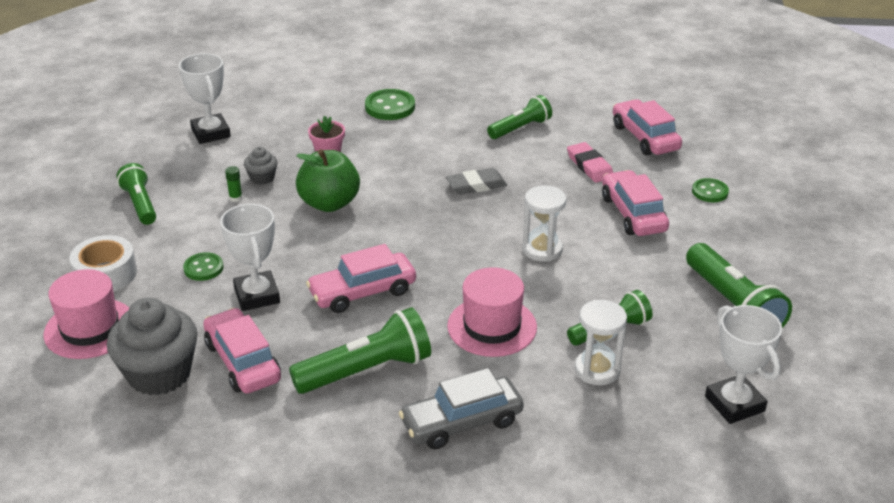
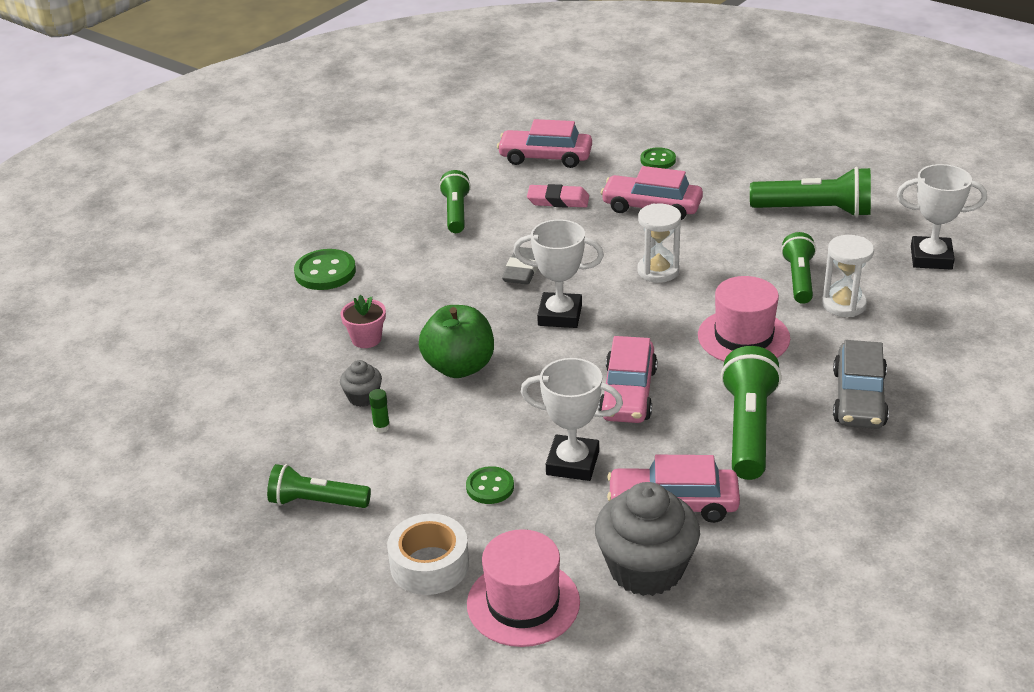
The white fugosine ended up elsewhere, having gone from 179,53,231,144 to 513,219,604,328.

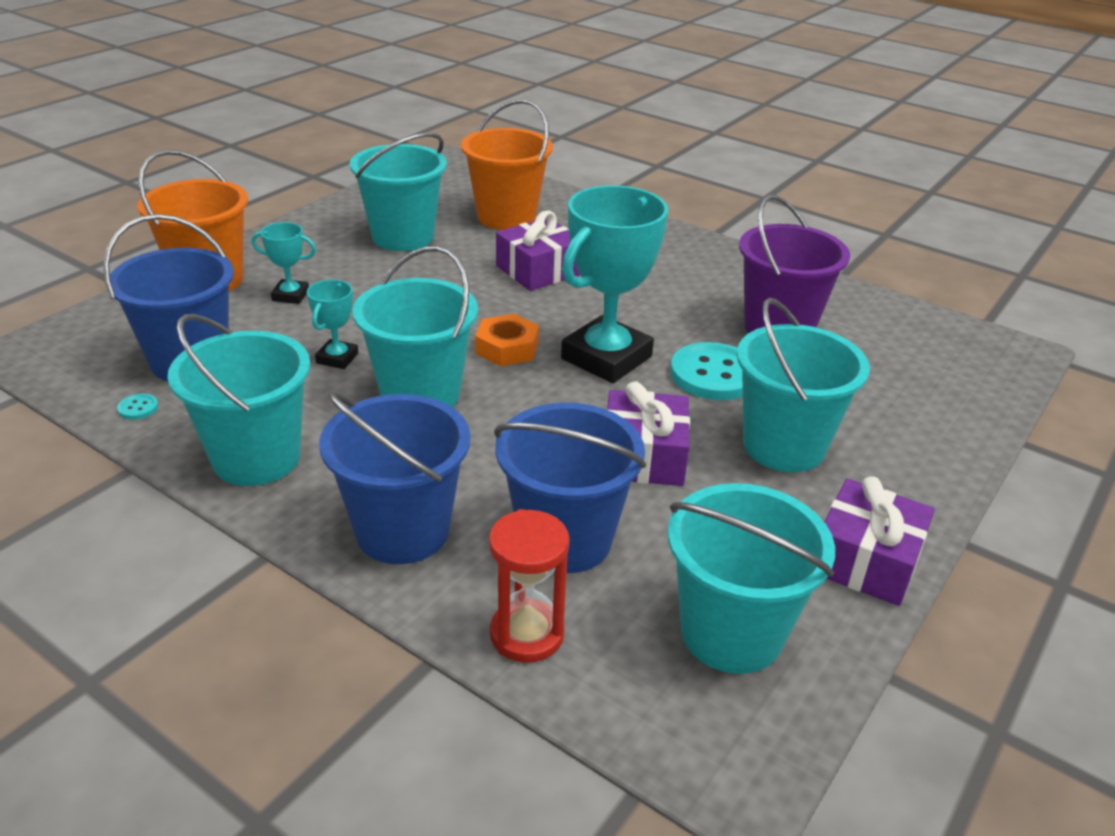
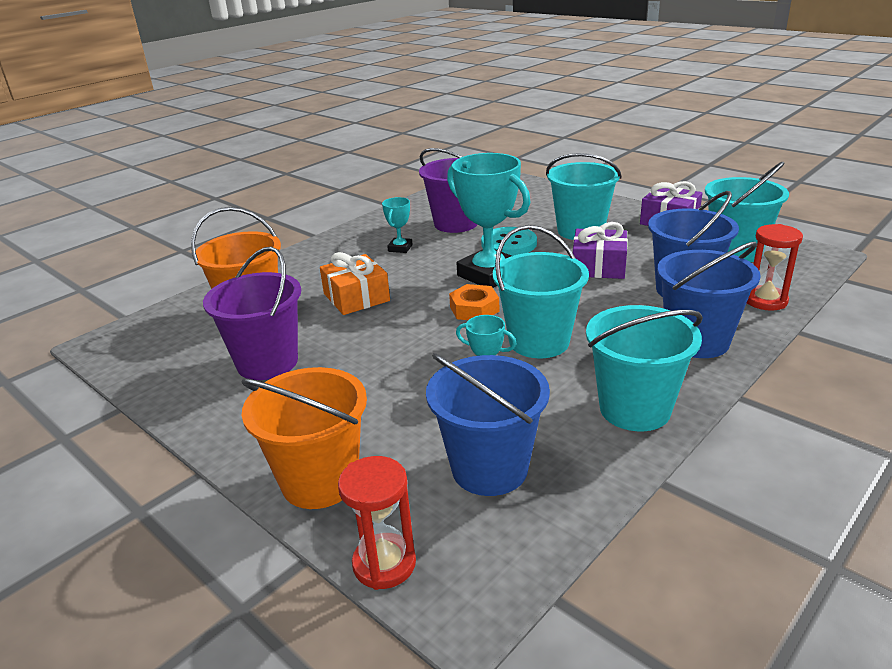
The second view lost the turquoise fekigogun at 117,394,158,420.
The turquoise fugosine ended up elsewhere, having gone from 252,222,316,304 to 382,197,413,253.
What was the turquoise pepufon at 350,132,447,251 turned into the purple pepufon at 203,247,301,380.
What was the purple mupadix at 496,210,580,291 turned into the orange mupadix at 320,252,390,315.
The second view gained the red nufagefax at 338,456,416,590.

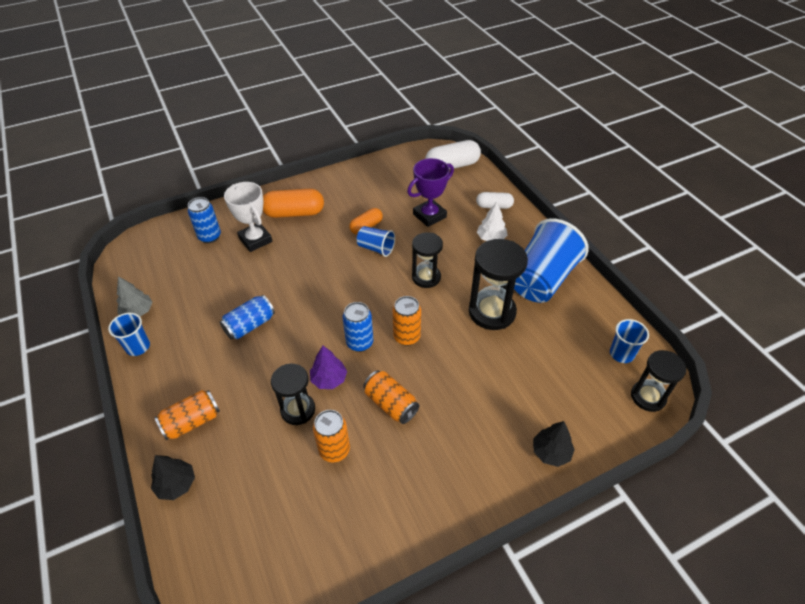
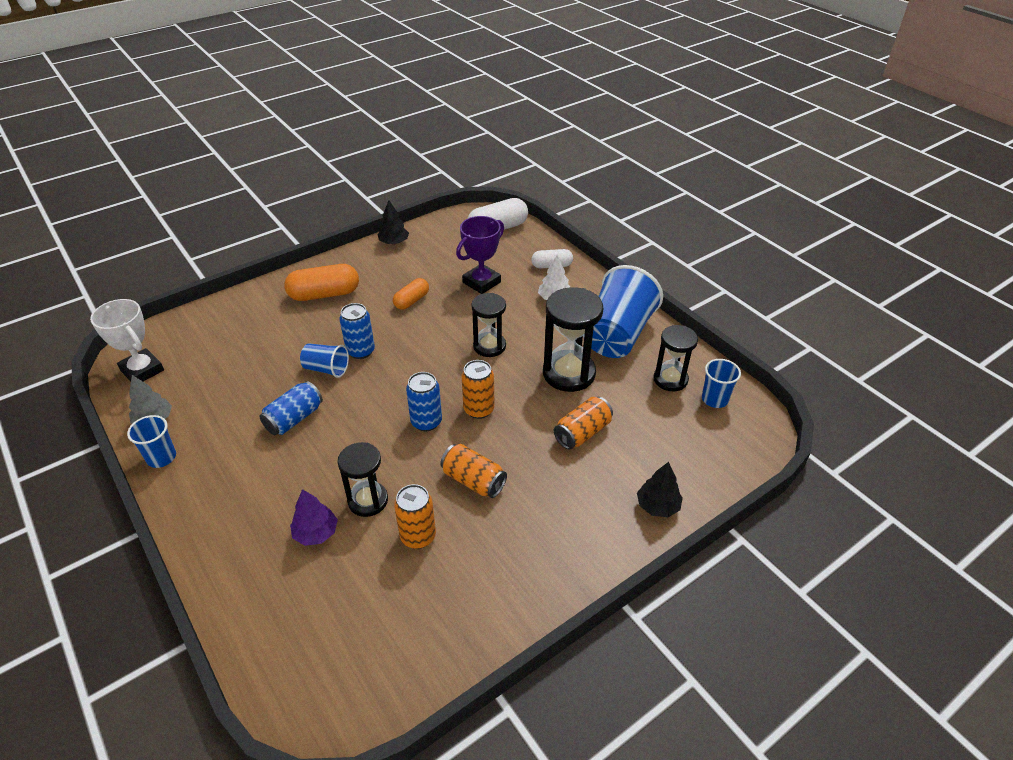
The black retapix ended up elsewhere, having gone from 151,455,195,500 to 378,200,409,245.
The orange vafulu ended up elsewhere, having gone from 154,390,220,440 to 554,397,613,449.
The blue vafulu ended up elsewhere, having gone from 188,197,221,243 to 339,303,375,359.
The white fugosine ended up elsewhere, having gone from 224,182,273,252 to 90,299,164,381.
The purple retapix ended up elsewhere, having gone from 310,346,347,389 to 290,489,338,546.
The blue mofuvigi ended up elsewhere, having gone from 357,226,395,257 to 300,343,349,378.
The black nufagefax ended up elsewhere, having gone from 631,350,686,412 to 653,325,698,391.

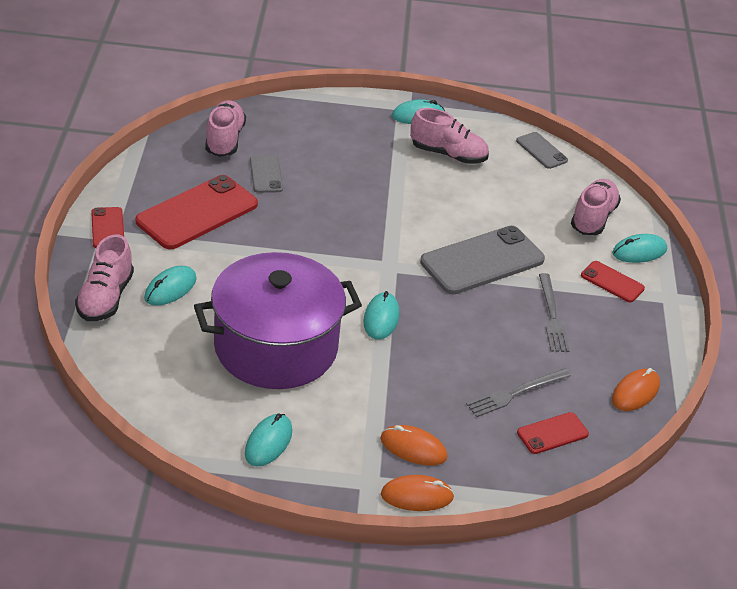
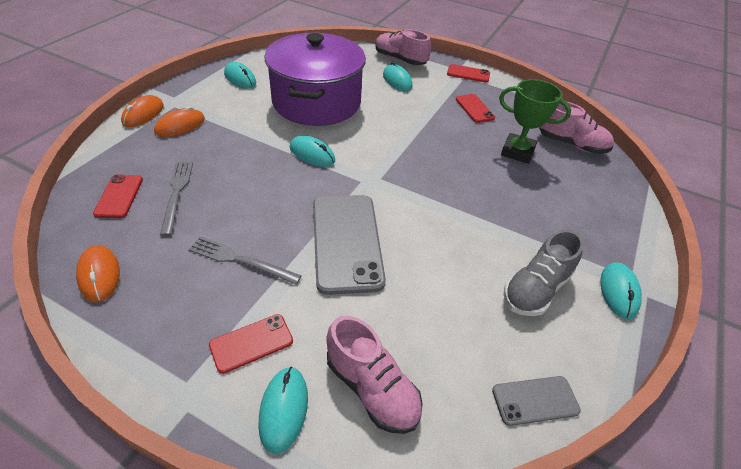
The size of the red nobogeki at 135,175,258,249 changed by a factor of 0.51.
Where the grey nobogeki stood at 250,155,283,193, the green fugosine came to stand at 499,79,571,164.
What was the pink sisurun at 410,108,489,164 turned into the grey sisurun at 503,229,584,316.

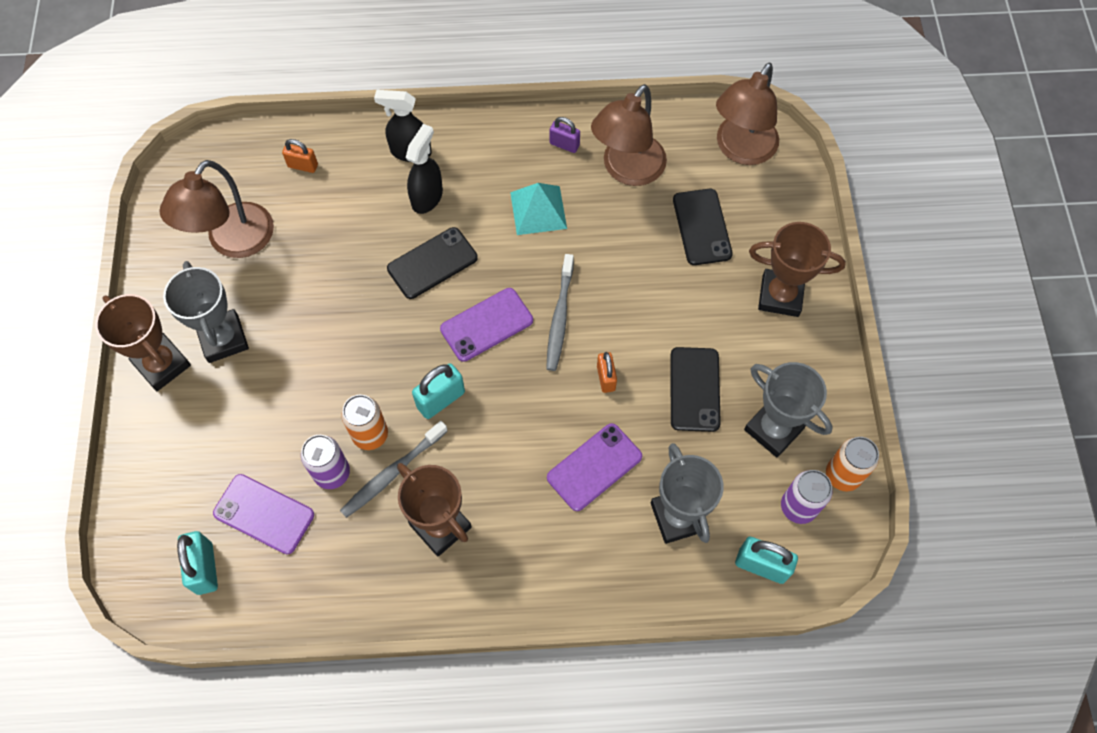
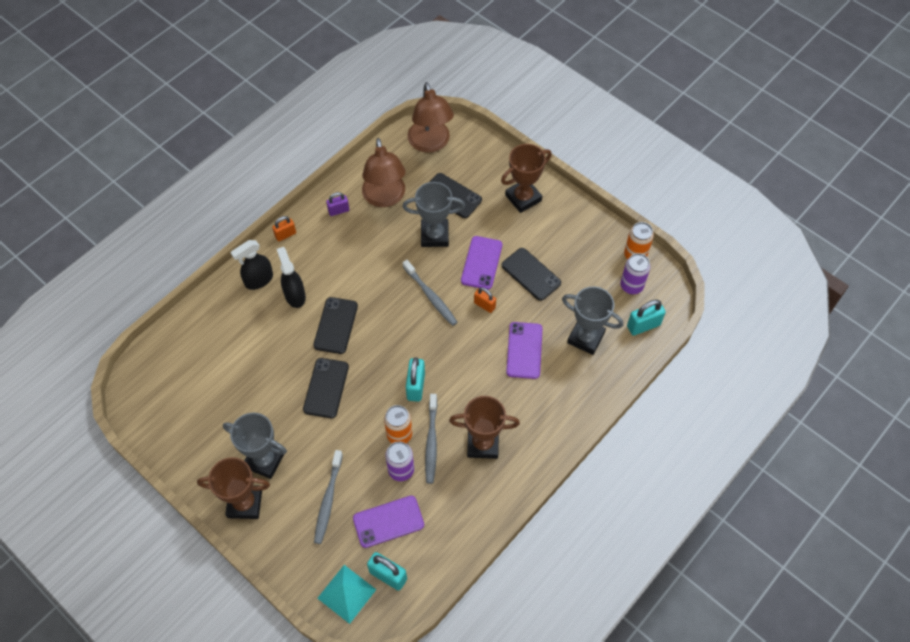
The second view lost the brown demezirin at 159,160,274,258.
The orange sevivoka ended up elsewhere, having gone from 282,139,318,173 to 272,216,296,241.
The purple nobogeki ended up elsewhere, having gone from 440,288,533,362 to 461,236,502,290.
The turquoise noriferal ended up elsewhere, having gone from 510,183,567,235 to 317,565,376,624.
The grey fugosine ended up elsewhere, having gone from 744,362,833,457 to 403,182,465,247.
The second view gained the black nobogeki at 303,358,349,418.
The second view gained the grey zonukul at 314,450,343,544.

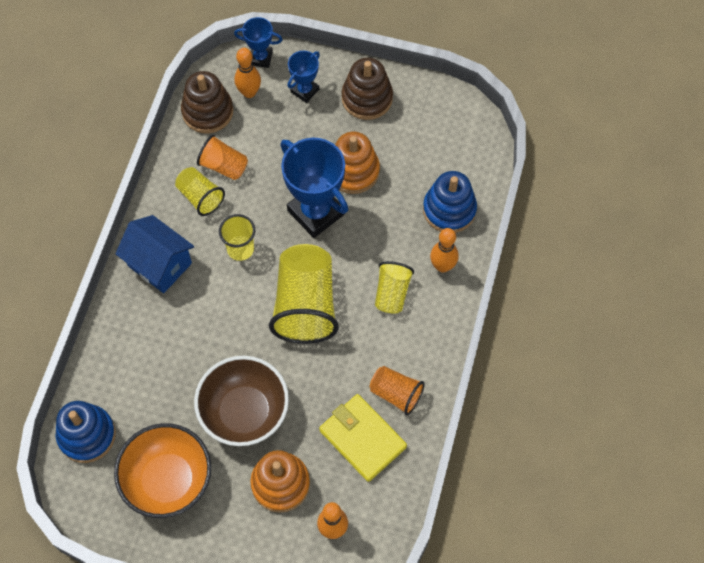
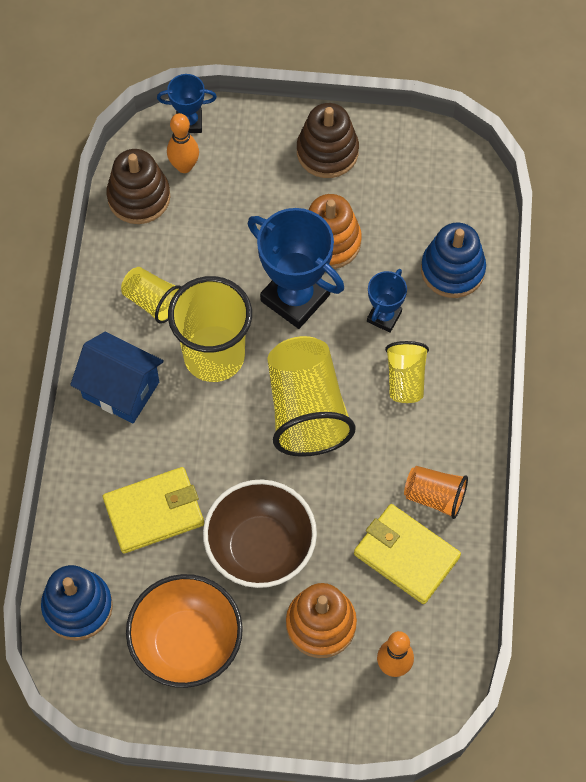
The second view lost the orange mofuvigi at 197,135,248,180.
The size of the yellow mofuvigi at 219,214,255,261 changed by a factor of 1.86.
The blue fugosine ended up elsewhere, having gone from 287,51,320,103 to 367,269,407,333.
The second view lost the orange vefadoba at 430,228,459,273.
The second view gained the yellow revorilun at 103,467,204,553.

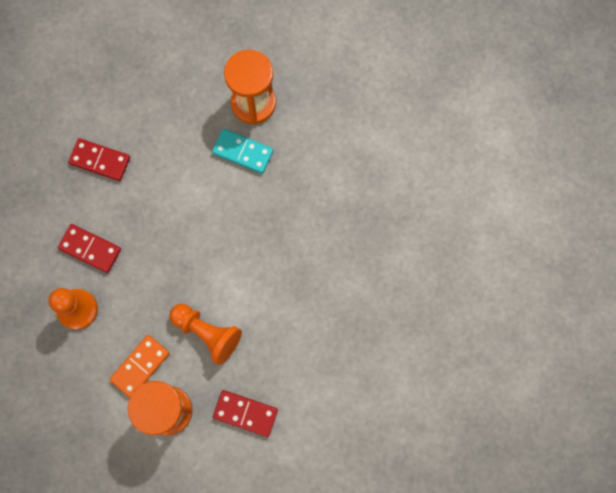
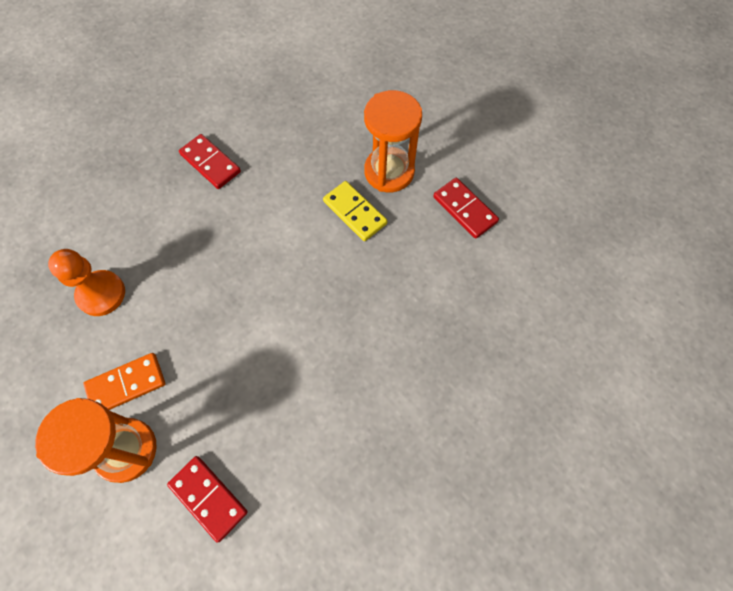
The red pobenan ended up elsewhere, having gone from 58,224,121,273 to 433,178,499,239.
The second view lost the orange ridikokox at 169,304,242,365.
What was the turquoise pobenan at 212,129,273,174 turned into the yellow pobenan at 323,181,387,241.

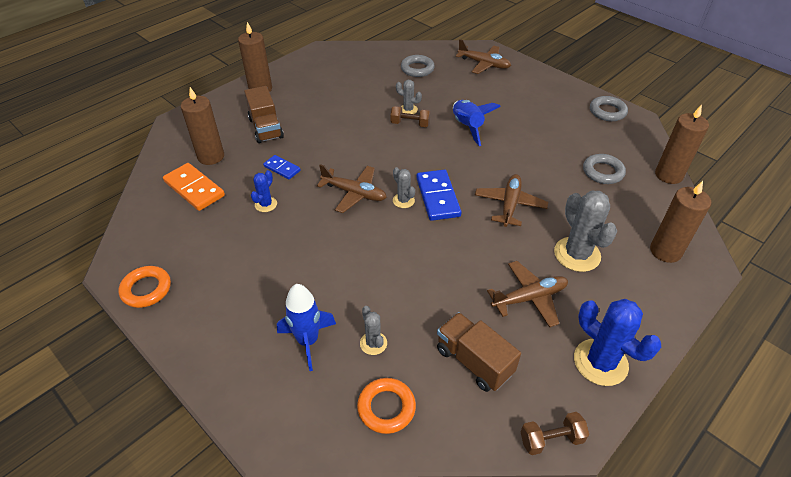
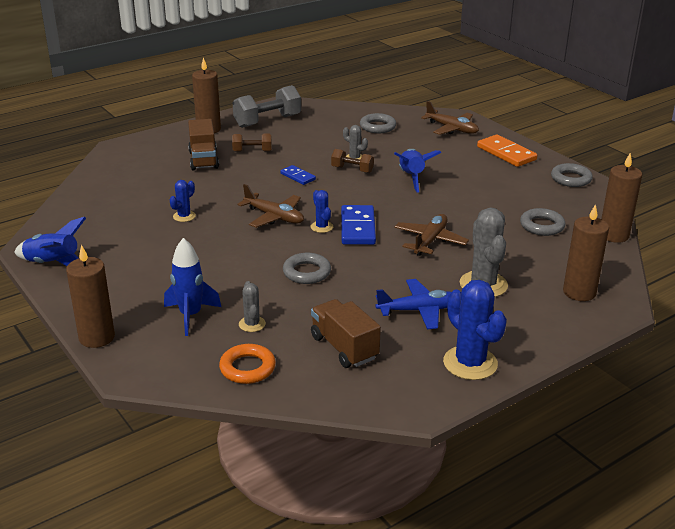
Where the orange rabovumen stood at 118,266,171,308, the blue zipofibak came to stand at 14,217,86,266.
The orange pobenan ended up elsewhere, having gone from 163,163,225,211 to 477,135,537,167.
The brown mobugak ended up elsewhere, having gone from 181,87,224,165 to 66,245,115,348.
The blue pobenan ended up elsewhere, having gone from 263,155,301,179 to 280,165,316,185.
What was the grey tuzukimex at 393,167,415,208 turned into the blue tuzukimex at 311,190,333,233.
What was the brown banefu at 487,261,568,327 turned into the blue banefu at 376,279,451,329.
The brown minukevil ended up elsewhere, having gone from 521,412,589,455 to 232,134,272,152.
The second view gained the grey minukevil at 233,85,301,128.
The second view gained the grey rabovumen at 283,253,331,284.

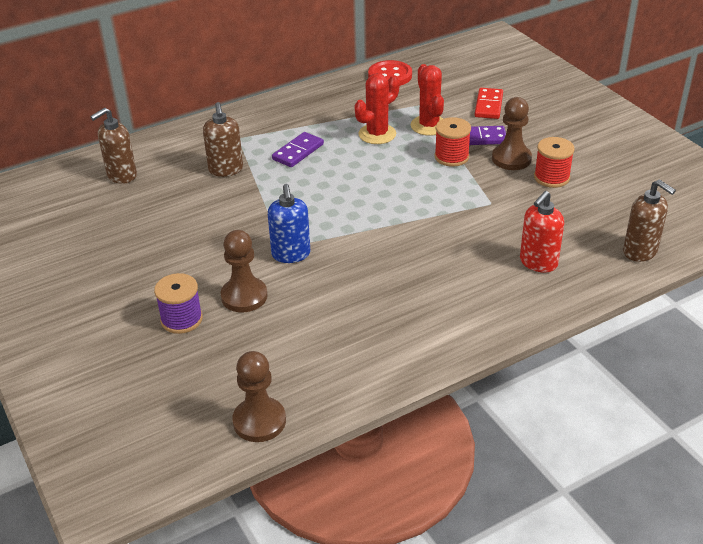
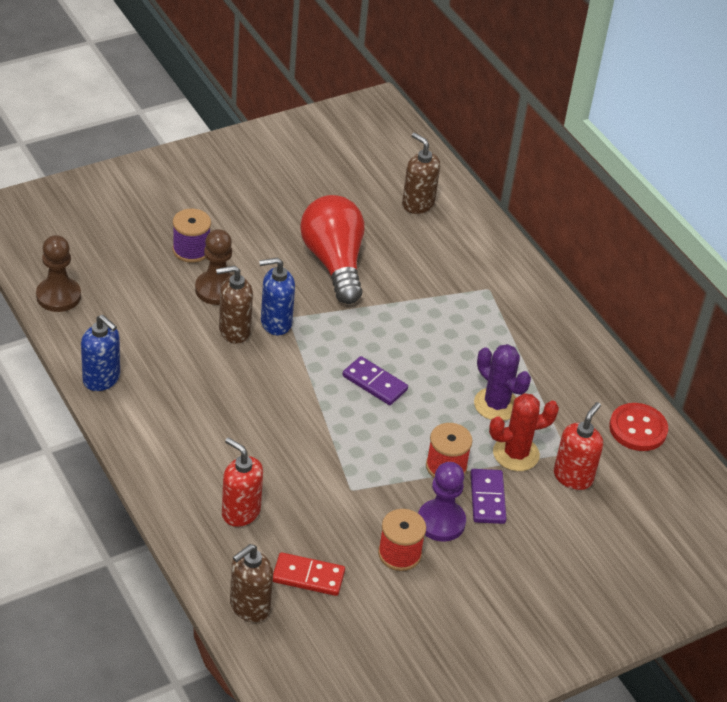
The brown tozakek ended up elsewhere, having gone from 203,102,243,177 to 216,265,253,344.
The purple pobenan ended up elsewhere, having gone from 272,132,324,167 to 342,356,408,405.
What was the red tuzukimex at 355,73,400,144 turned into the purple tuzukimex at 474,344,531,421.
The red pobenan ended up elsewhere, having gone from 475,88,503,119 to 273,552,345,596.
What was the brown ridikokox at 492,97,532,170 turned into the purple ridikokox at 418,462,466,542.
The second view gained the blue tozakek at 81,315,120,391.
The second view gained the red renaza at 300,195,364,304.
The second view gained the red tozakek at 554,402,603,490.

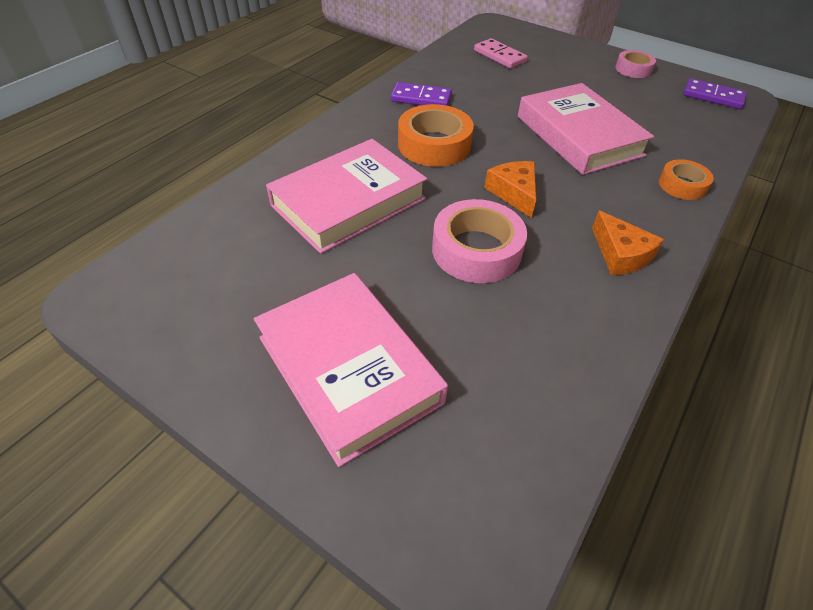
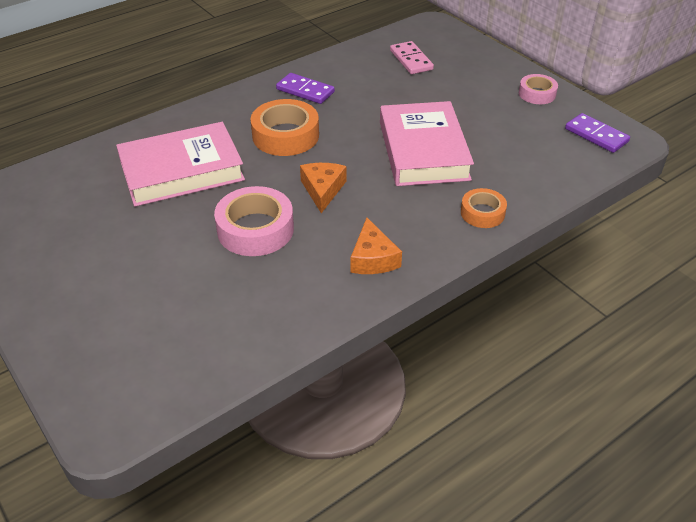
The second view lost the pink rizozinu at 254,273,448,467.

